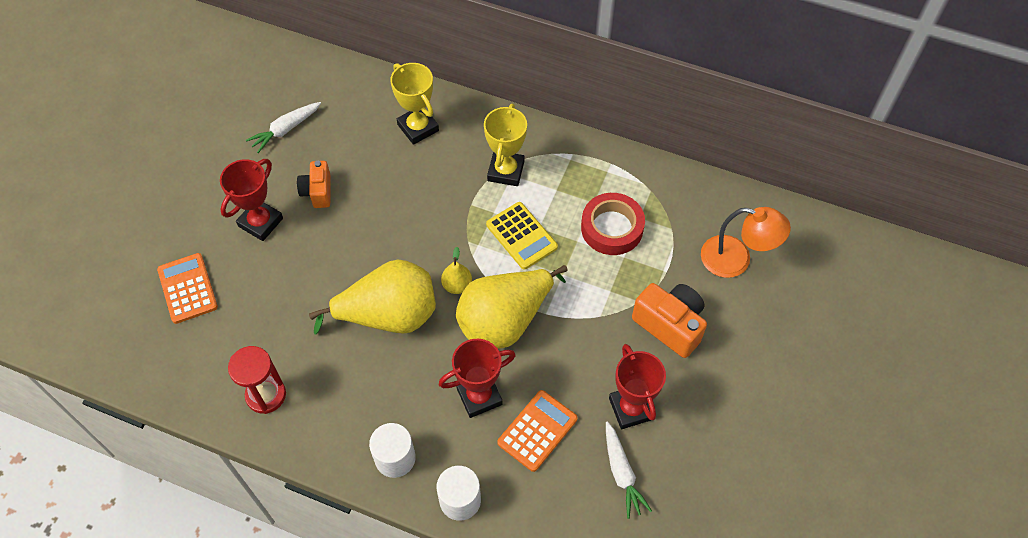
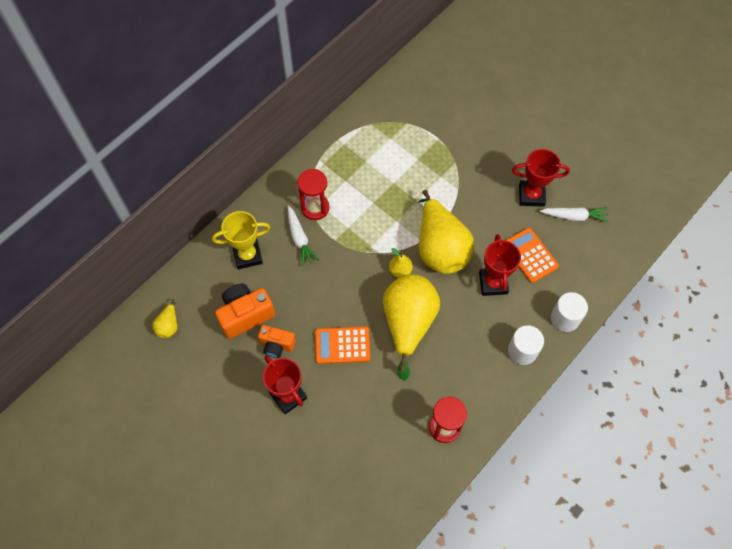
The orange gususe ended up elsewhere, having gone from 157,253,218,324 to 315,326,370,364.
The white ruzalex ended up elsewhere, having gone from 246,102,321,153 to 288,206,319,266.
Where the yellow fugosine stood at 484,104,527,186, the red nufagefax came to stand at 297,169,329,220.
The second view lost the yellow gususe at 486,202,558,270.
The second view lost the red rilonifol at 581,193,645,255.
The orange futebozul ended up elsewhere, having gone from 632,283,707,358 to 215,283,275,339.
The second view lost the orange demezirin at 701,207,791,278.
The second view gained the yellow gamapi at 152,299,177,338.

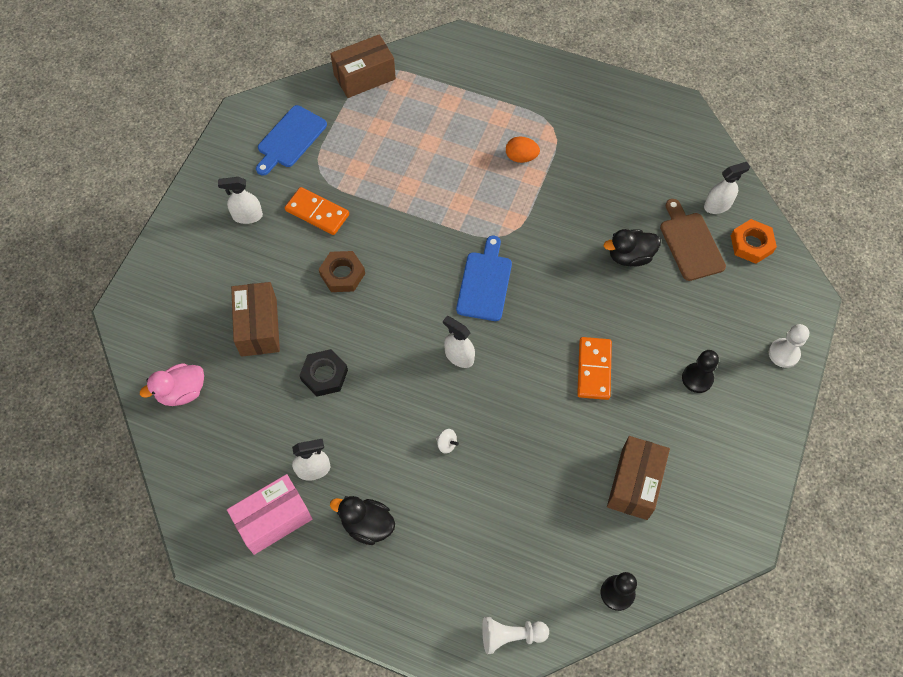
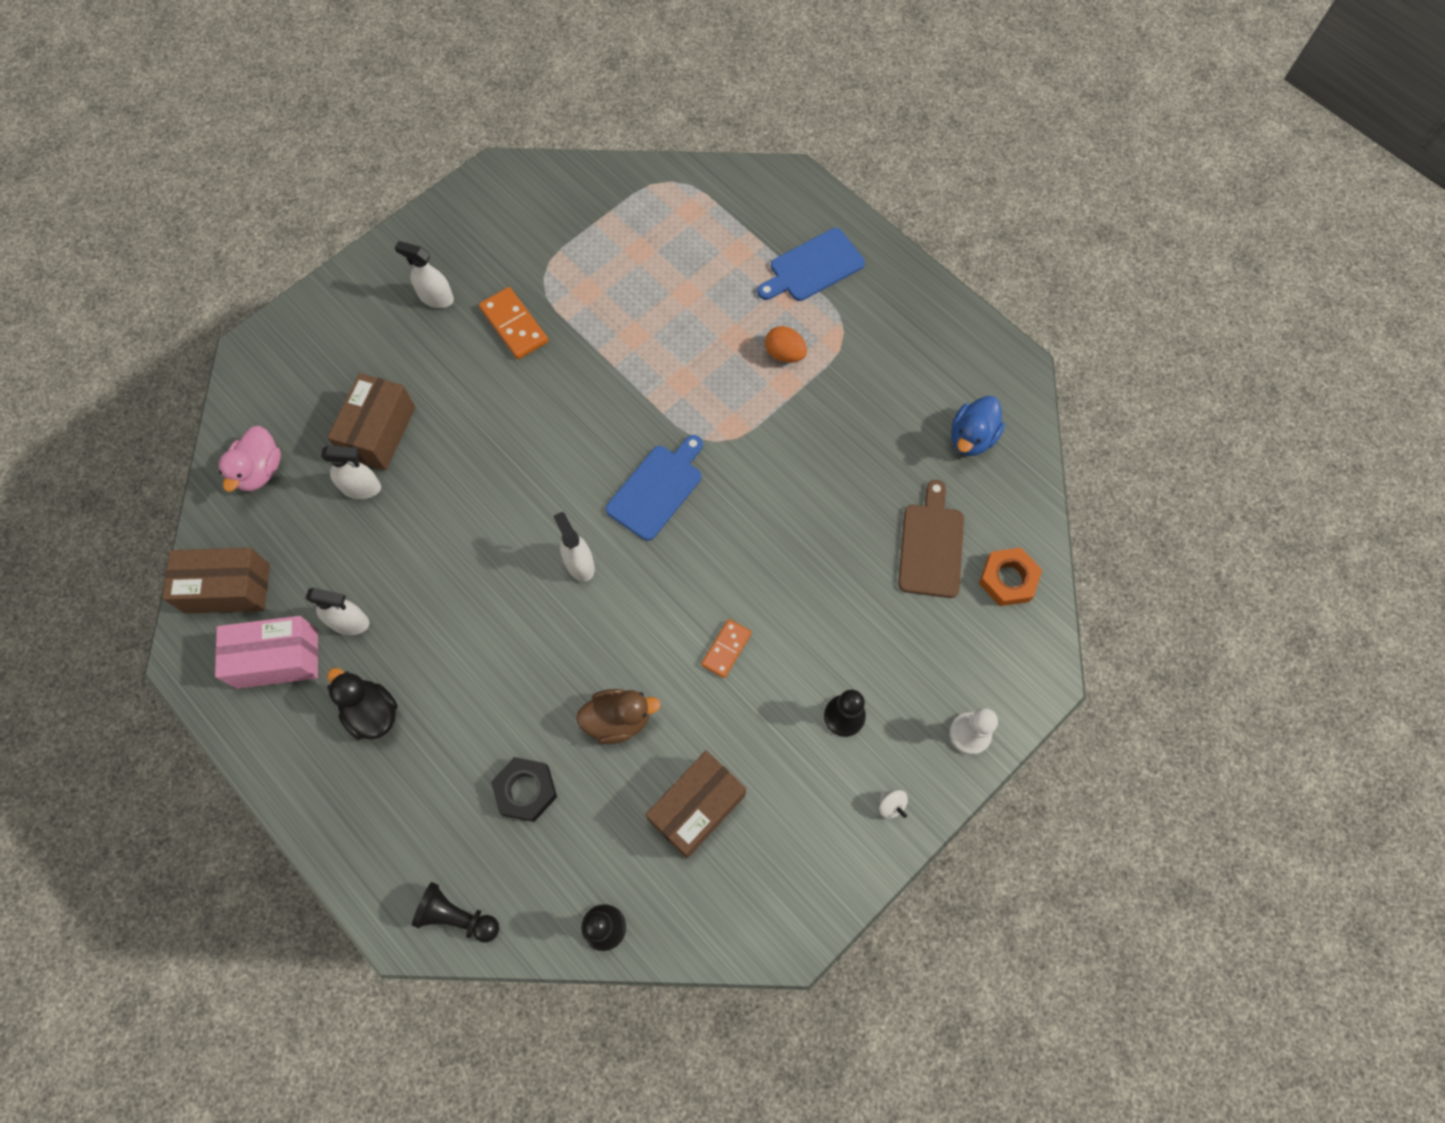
The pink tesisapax at 140,363,204,406 ended up facing another way, 75 degrees counterclockwise from before.
The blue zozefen ended up elsewhere, having gone from 256,105,327,176 to 757,228,865,301.
The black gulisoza ended up elsewhere, having gone from 299,349,348,397 to 491,757,557,822.
The second view lost the brown gulisoza at 319,251,365,292.
The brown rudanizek ended up elsewhere, having gone from 330,34,396,98 to 162,548,270,614.
The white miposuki ended up elsewhere, having gone from 436,429,459,454 to 879,790,908,819.
What was the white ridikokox at 482,617,549,654 turned into the black ridikokox at 412,882,499,943.
The size of the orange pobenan at 577,337,612,400 changed by a factor of 0.66.
The second view lost the black tesisapax at 604,229,661,266.
The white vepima ended up elsewhere, having gone from 704,162,750,214 to 321,445,381,499.
The second view gained the brown tesisapax at 576,689,661,744.
The second view gained the blue tesisapax at 951,396,1005,456.

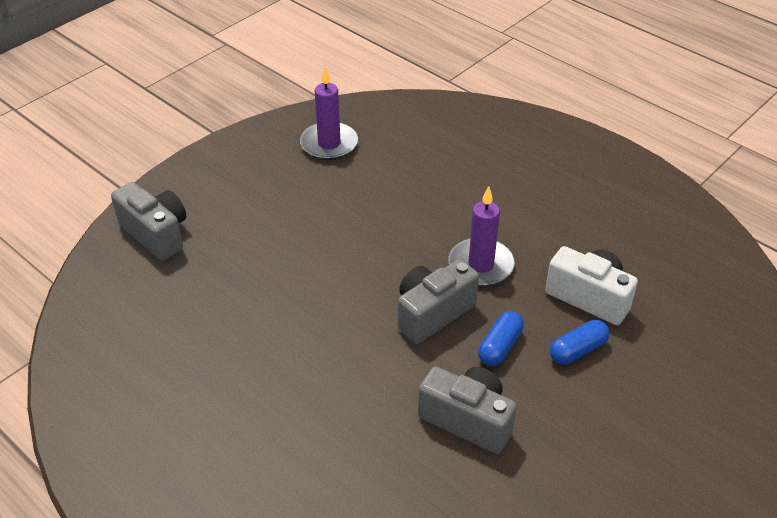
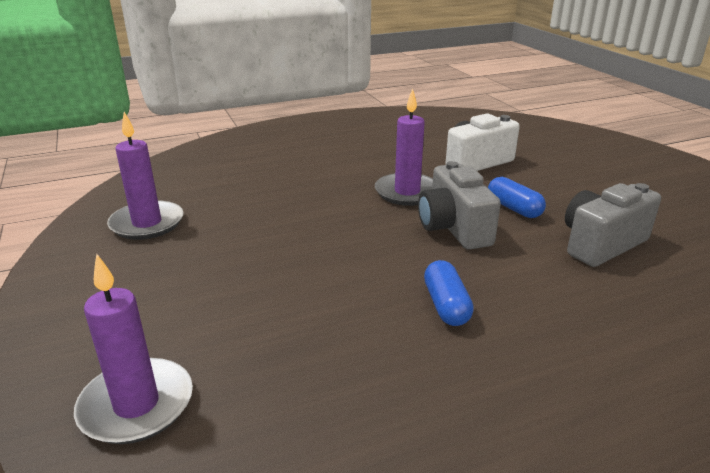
Where the grey futebozul stood at 111,182,186,261, the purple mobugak came to stand at 74,254,193,444.
The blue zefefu ended up elsewhere, having gone from 550,320,609,365 to 424,260,474,326.

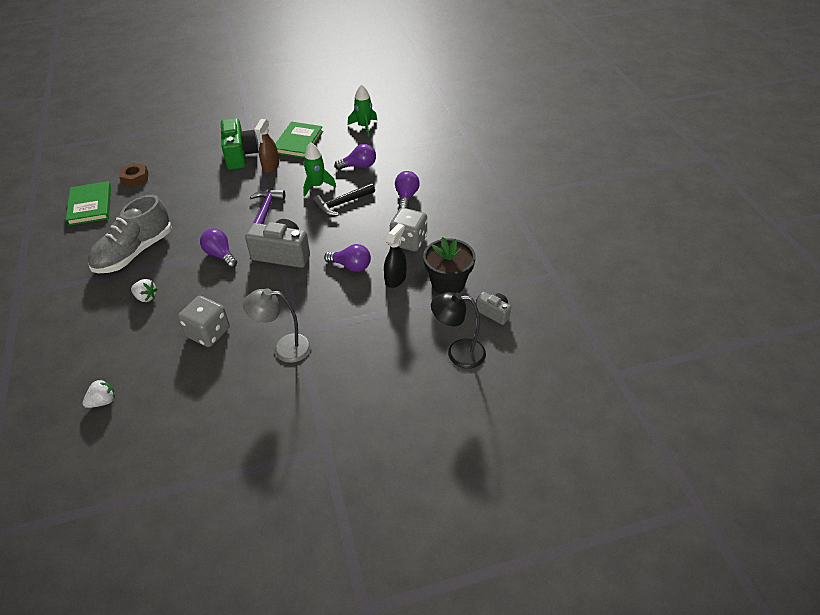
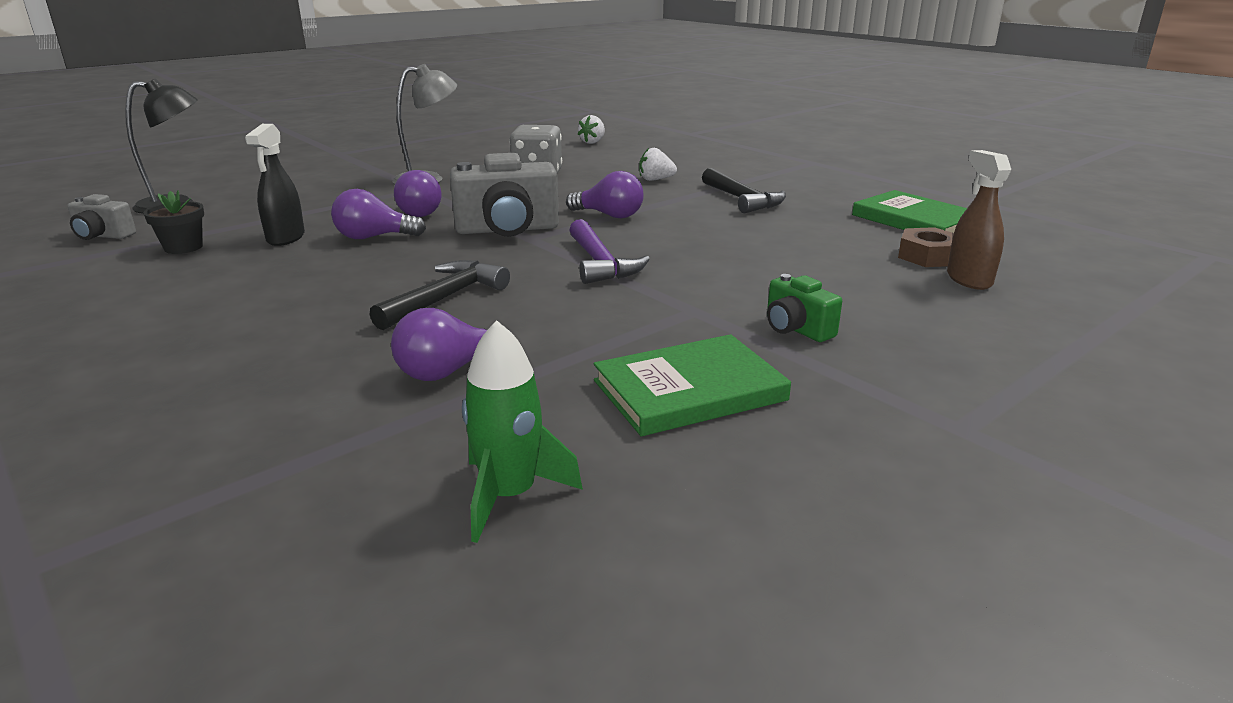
Where the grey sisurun stood at 88,195,172,273, the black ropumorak came to stand at 702,168,786,213.
The size of the green futebozul at 221,118,259,170 changed by a factor of 0.54.
The brown vepima ended up elsewhere, having gone from 254,119,279,173 to 947,150,1011,290.
The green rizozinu at 275,122,323,158 ended up facing another way, 75 degrees clockwise from before.
The second view lost the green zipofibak at 303,143,336,196.
The second view lost the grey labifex at 390,208,427,251.
The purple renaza ended up elsewhere, having gone from 395,171,420,209 to 394,170,441,217.
The size of the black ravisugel at 423,237,476,294 changed by a factor of 0.58.

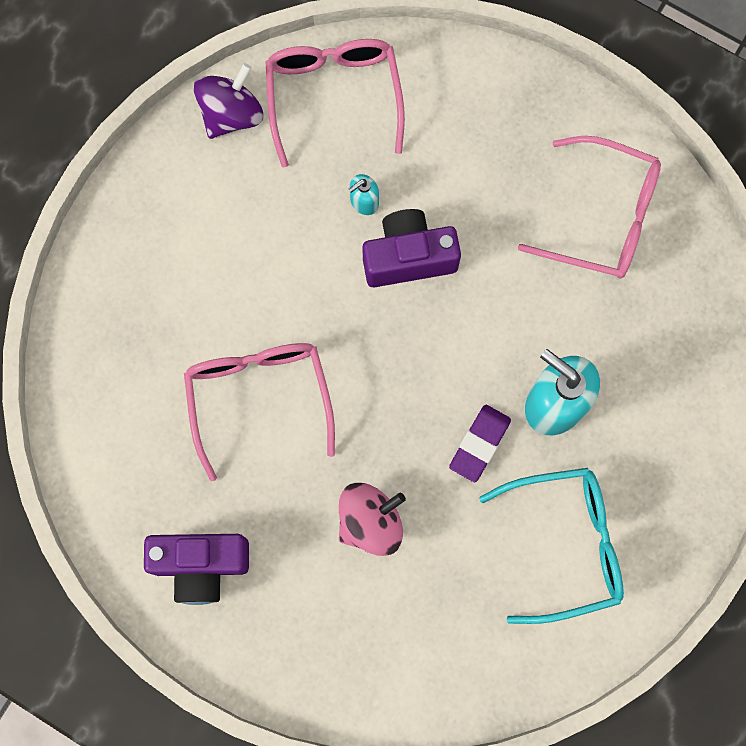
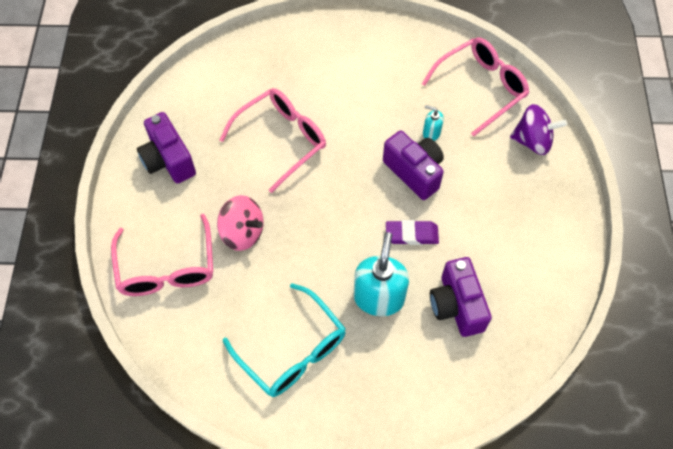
The purple miposuki ended up elsewhere, having gone from 194,63,263,139 to 510,104,567,155.
The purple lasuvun ended up elsewhere, having gone from 449,405,511,482 to 386,220,439,245.
The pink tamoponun ended up elsewhere, having gone from 518,136,661,278 to 111,213,213,296.
The second view gained the purple futebozul at 430,257,492,337.

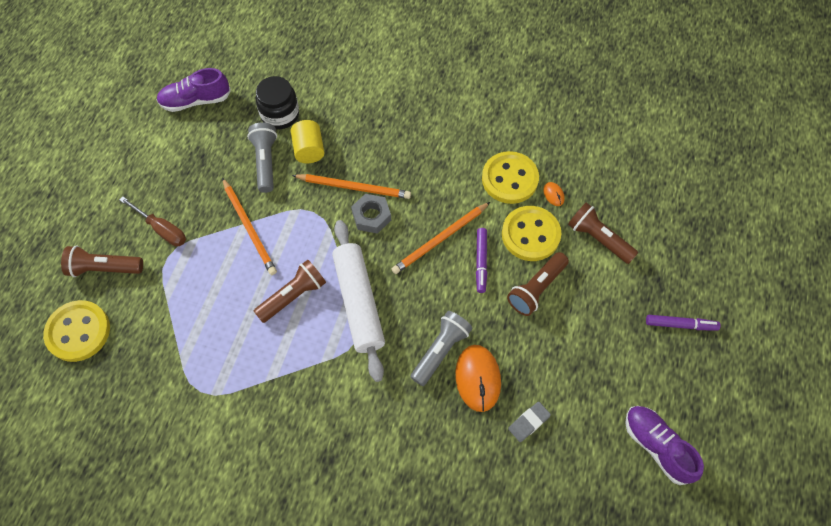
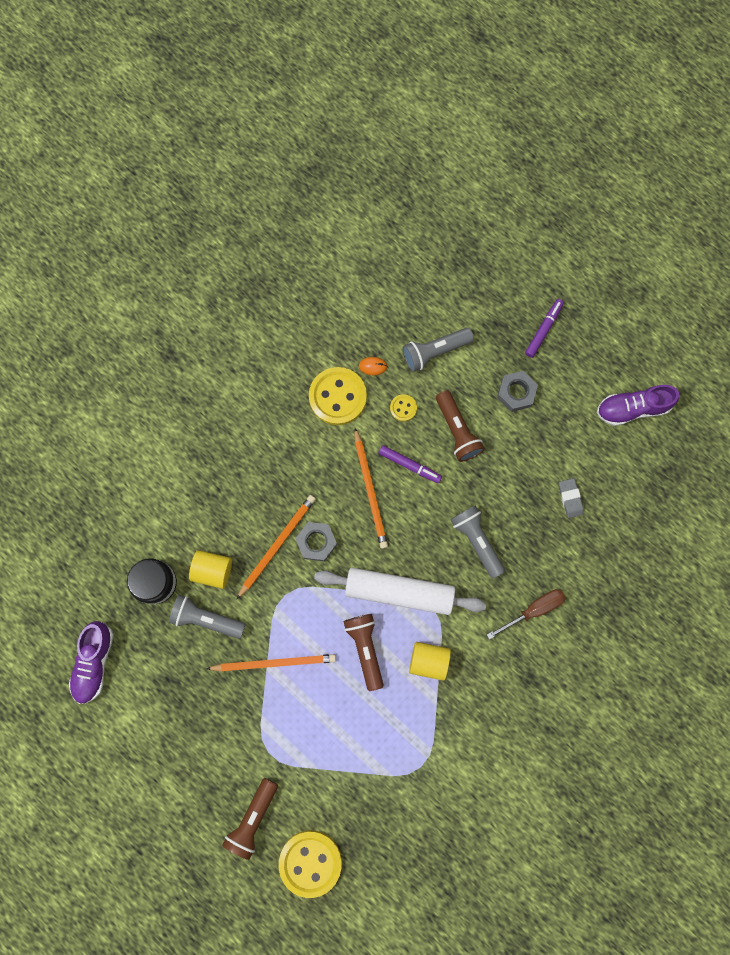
The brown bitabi ended up elsewhere, having gone from 119,197,186,246 to 487,589,566,639.
The second view lost the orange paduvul at 455,345,501,412.
The size of the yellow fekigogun at 502,206,561,261 changed by a factor of 0.47.
What was the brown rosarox at 568,202,638,264 turned into the grey rosarox at 403,328,474,372.
The second view gained the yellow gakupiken at 409,642,451,681.
The second view gained the grey gulisoza at 497,371,538,412.

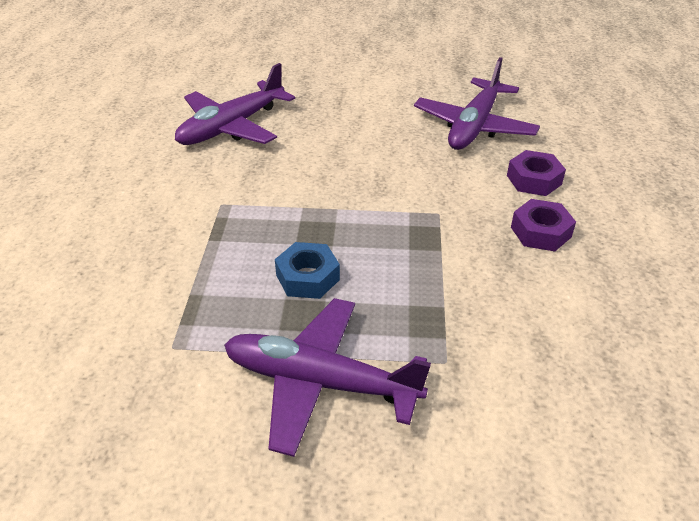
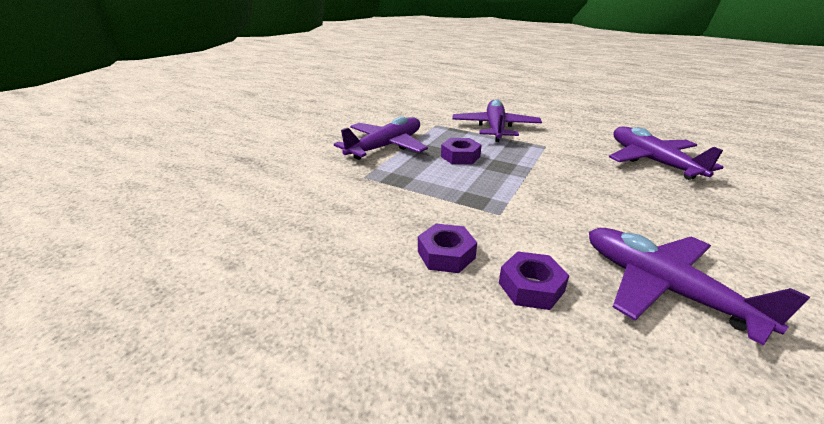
What was the blue gulisoza at 275,242,340,299 turned into the purple gulisoza at 441,138,481,165.
The second view gained the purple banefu at 452,99,542,142.

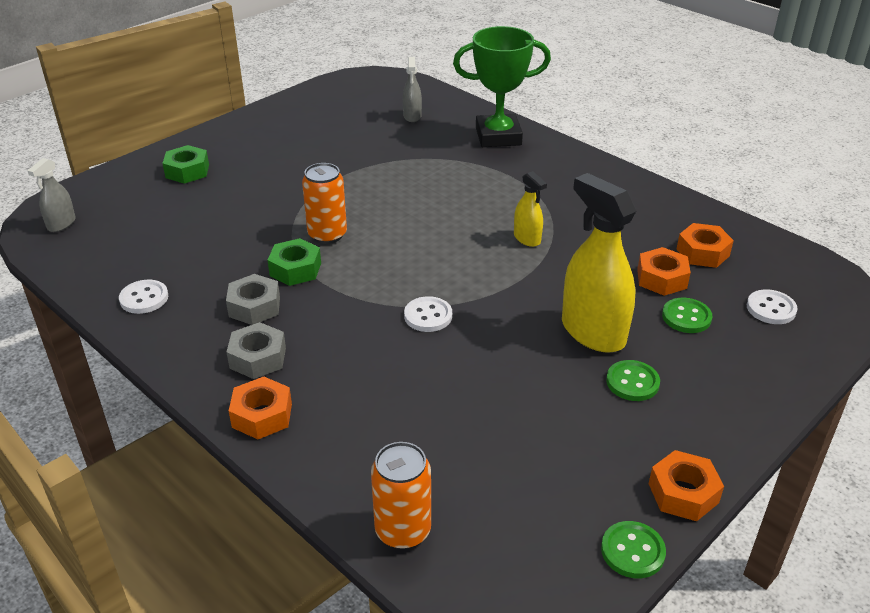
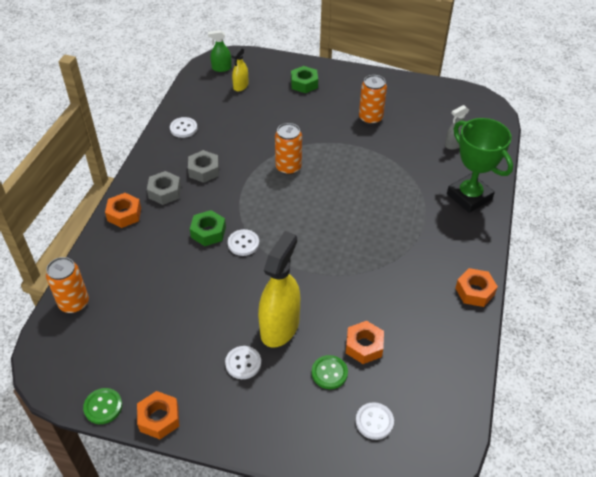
What was the grey vepima at 27,158,76,232 turned into the green vepima at 208,30,232,72.
The green gulisoza ended up elsewhere, having gone from 268,238,321,286 to 190,210,226,246.
The yellow vepima ended up elsewhere, having gone from 514,171,547,247 to 231,47,248,91.
What was the green fekigogun at 606,360,660,401 turned into the white fekigogun at 225,346,261,379.
The orange gulisoza ended up elsewhere, having gone from 676,223,734,268 to 455,268,498,307.
The second view gained the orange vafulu at 359,75,387,125.

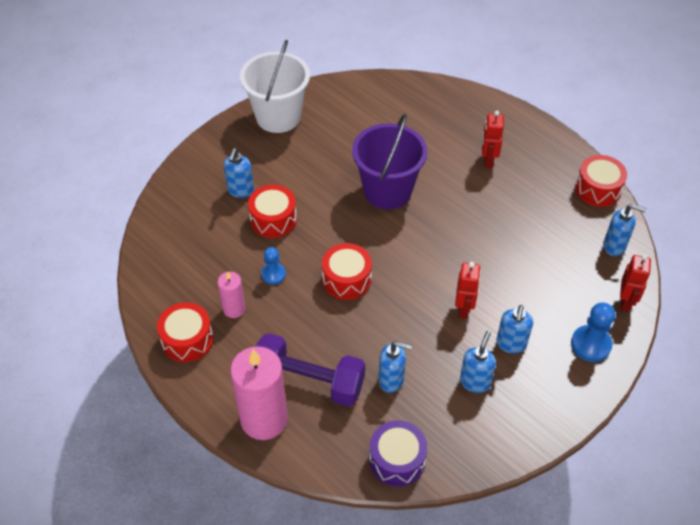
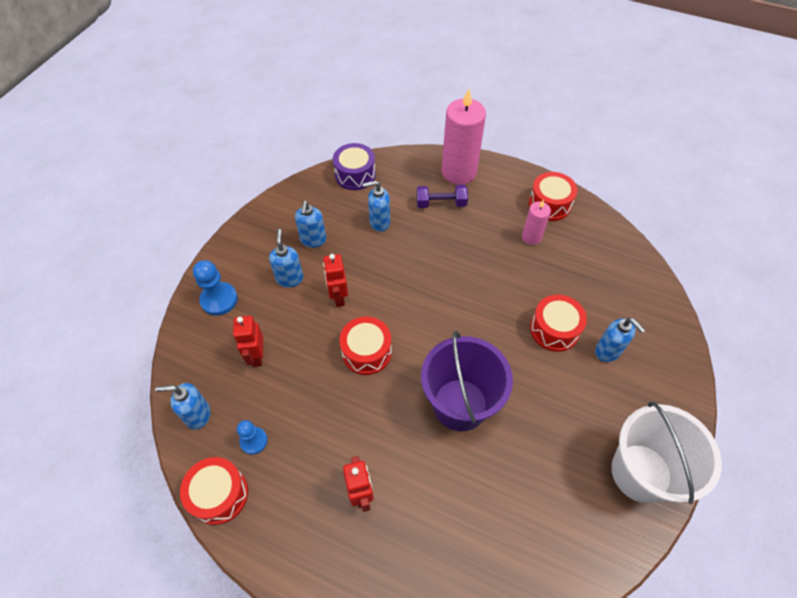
The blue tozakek at 224,148,254,198 ended up facing another way, 150 degrees clockwise from before.
The size of the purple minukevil at 255,333,365,407 changed by a factor of 0.58.
The blue ridikokox ended up elsewhere, having gone from 261,247,286,285 to 237,420,268,455.
The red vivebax ended up elsewhere, having gone from 322,243,372,300 to 339,317,392,375.
The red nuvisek ended up elsewhere, having gone from 620,254,651,312 to 233,316,263,367.

